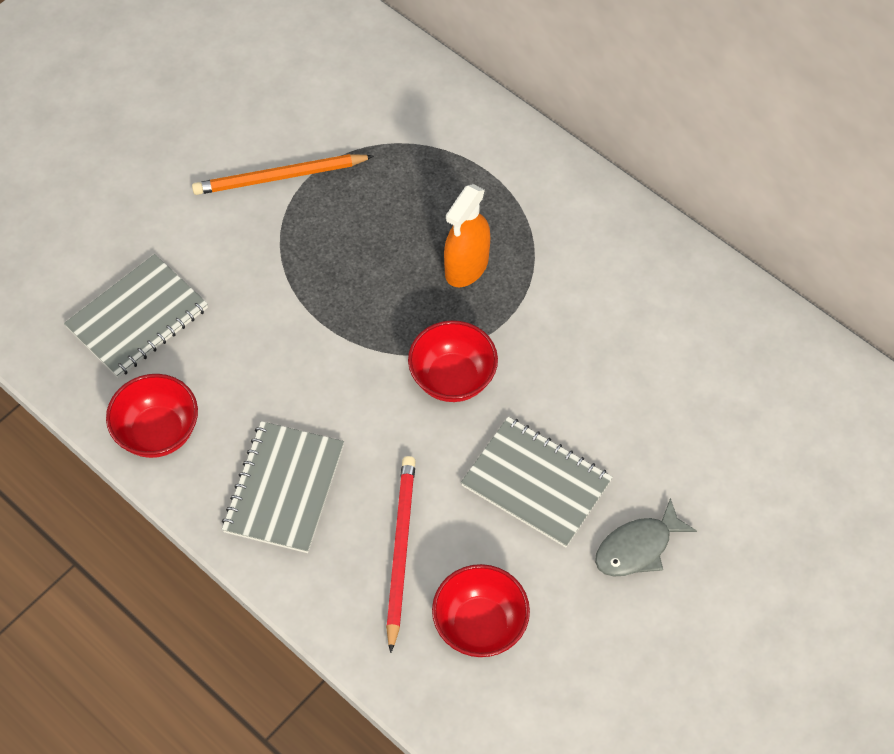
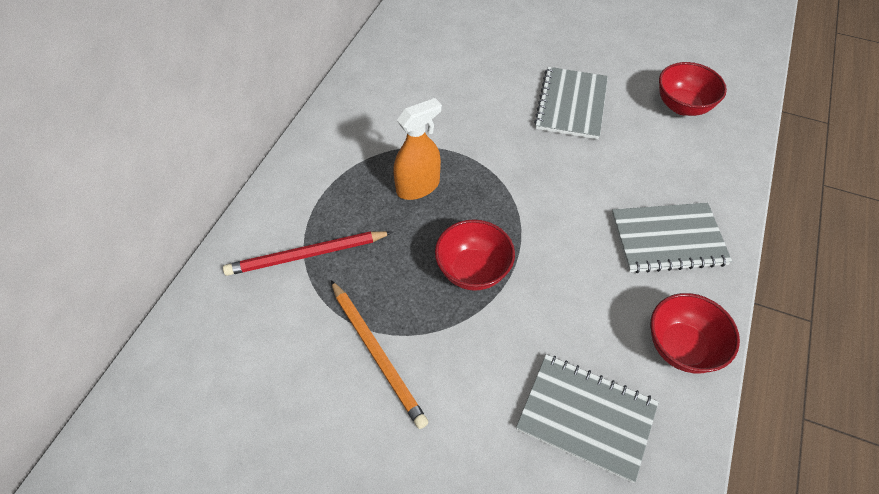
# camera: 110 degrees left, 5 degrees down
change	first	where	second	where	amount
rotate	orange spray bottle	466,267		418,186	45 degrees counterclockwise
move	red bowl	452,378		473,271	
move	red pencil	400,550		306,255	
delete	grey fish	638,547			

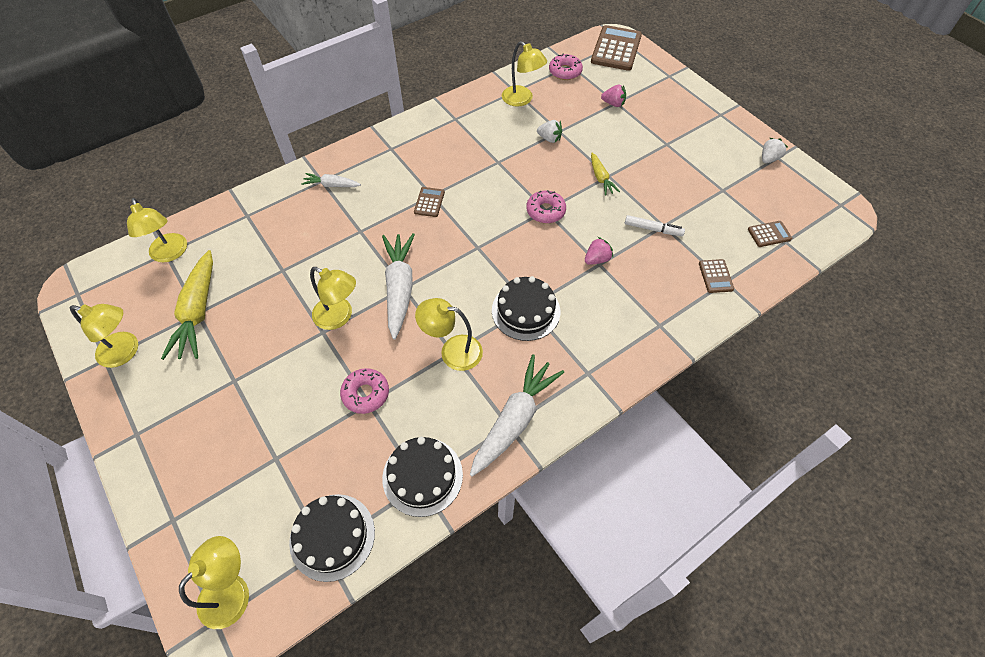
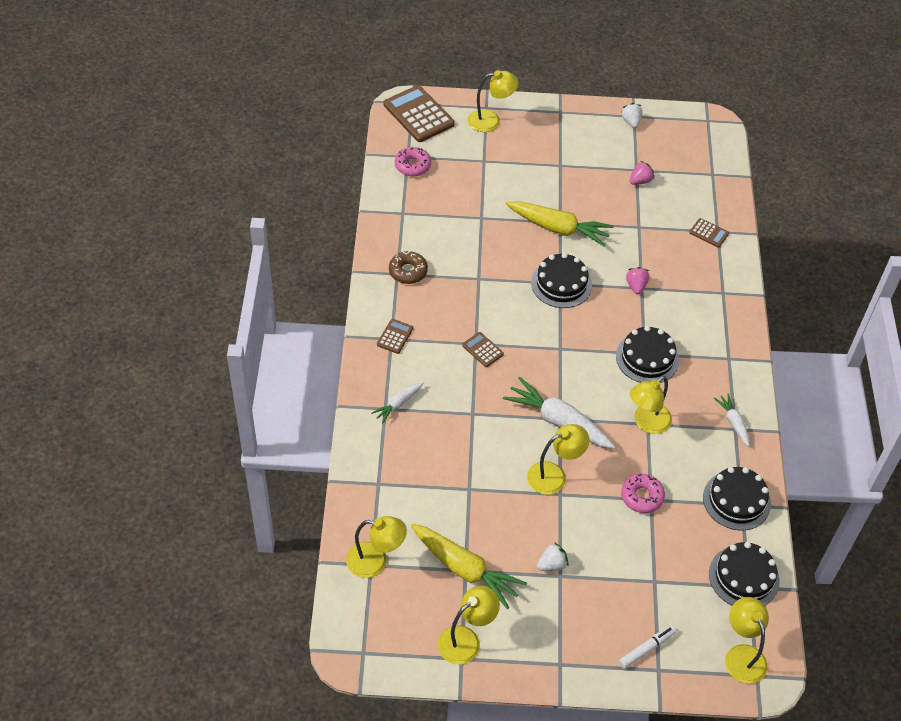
# camera: 55 degrees left, 5 degrees down
change	first	where	second	where	amount
move	yellow lamp	522,100		491,120	
move	pink strawberry	613,104		640,181	
move	white strawberry	549,139		552,564	
resize	yellow carrot	600,178		558,228	x1.90
replace	pink donut	545,211	black cake	561,284	
move	white marker	653,229		646,649	
move	brown calculator	769,234		395,336	
resize	white carrot	514,420		733,422	x0.53
insert			brown donut	408,271	

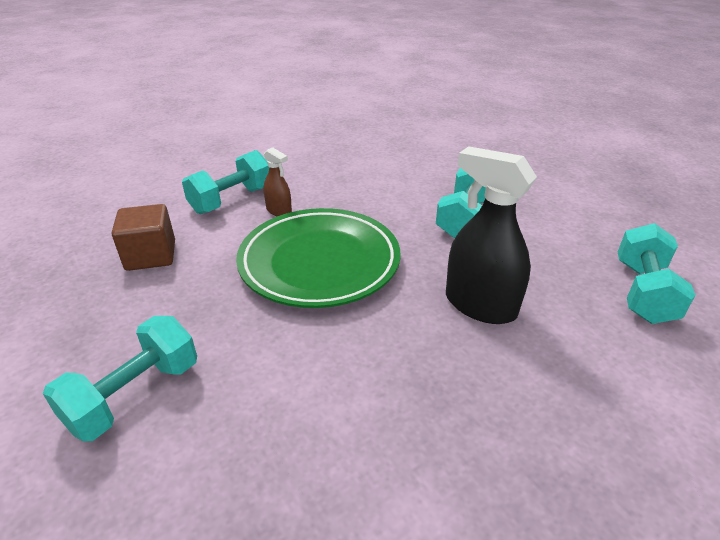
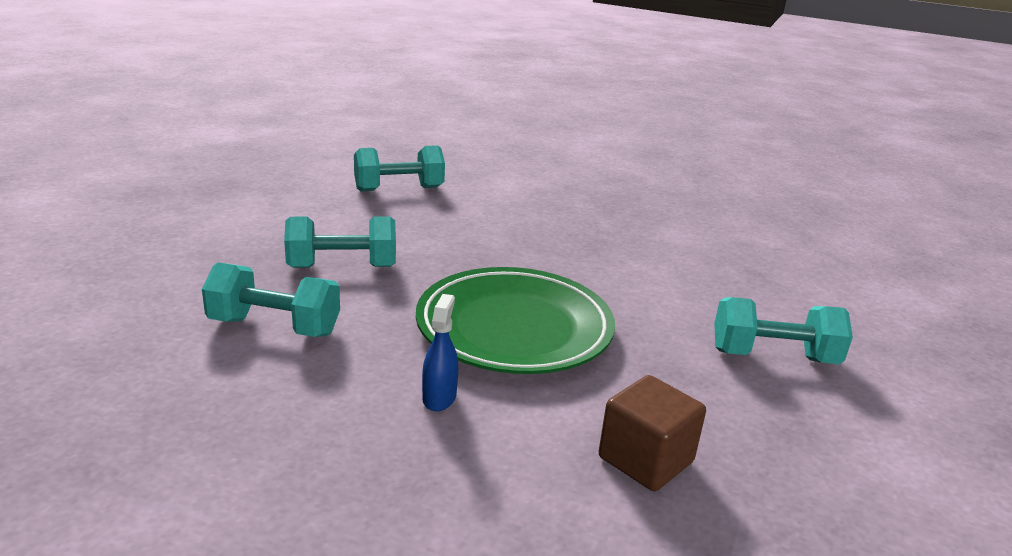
# camera: 125 degrees left, 10 degrees down
change	first	where	second	where	amount
delete	black spray bottle	480,305			
recolor	brown spray bottle	279,211	blue spray bottle	439,397	
move	turquoise dumbbell	231,200		274,327	

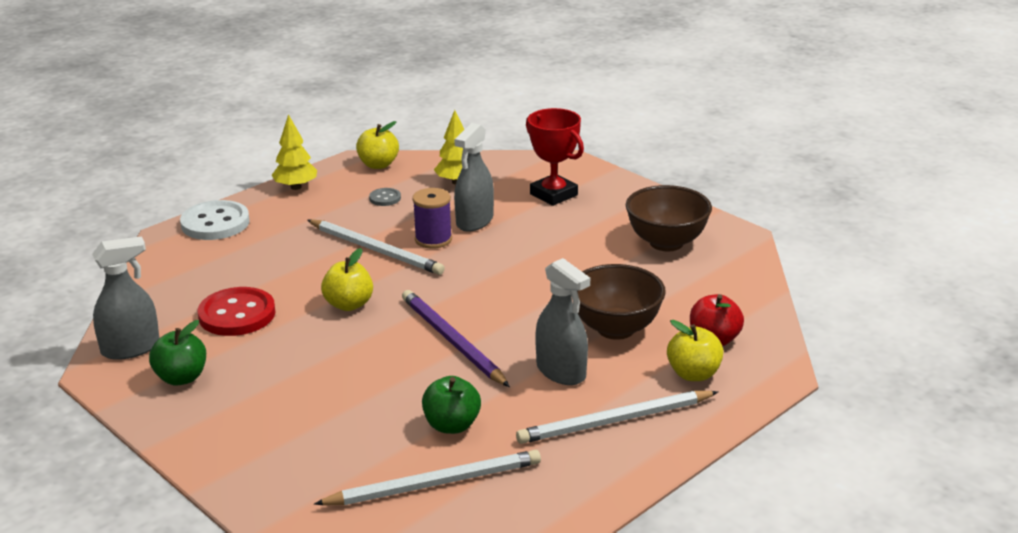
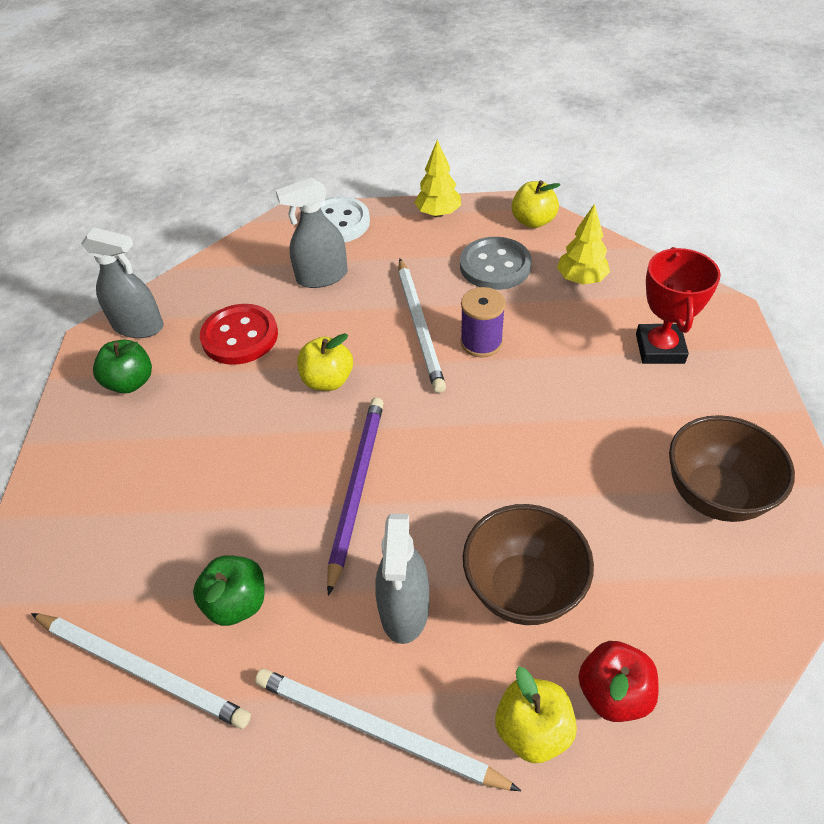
# camera: 45 degrees right, 20 degrees up
change	first	where	second	where	amount
move	grey spray bottle	474,221		322,277	
resize	grey button	385,198		495,266	x2.08

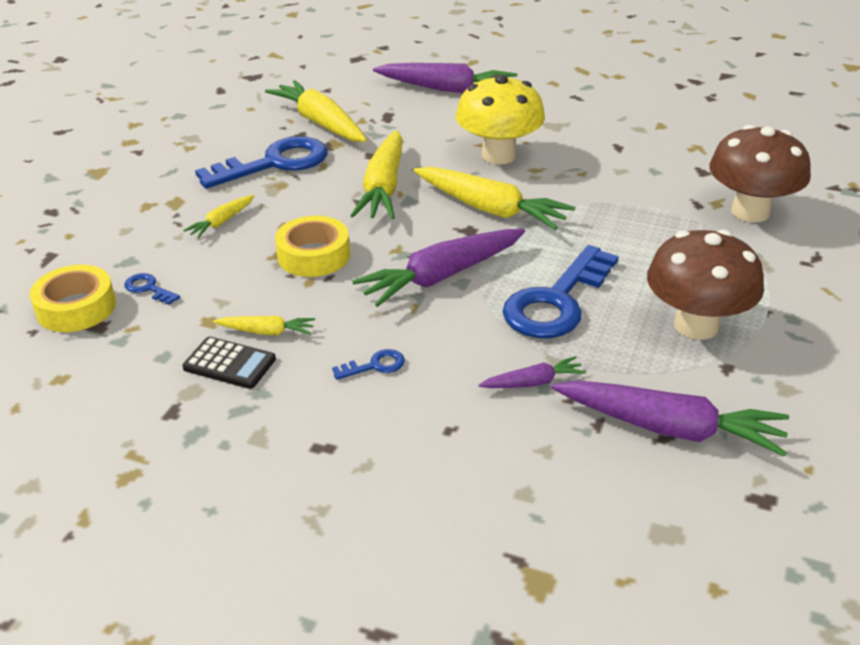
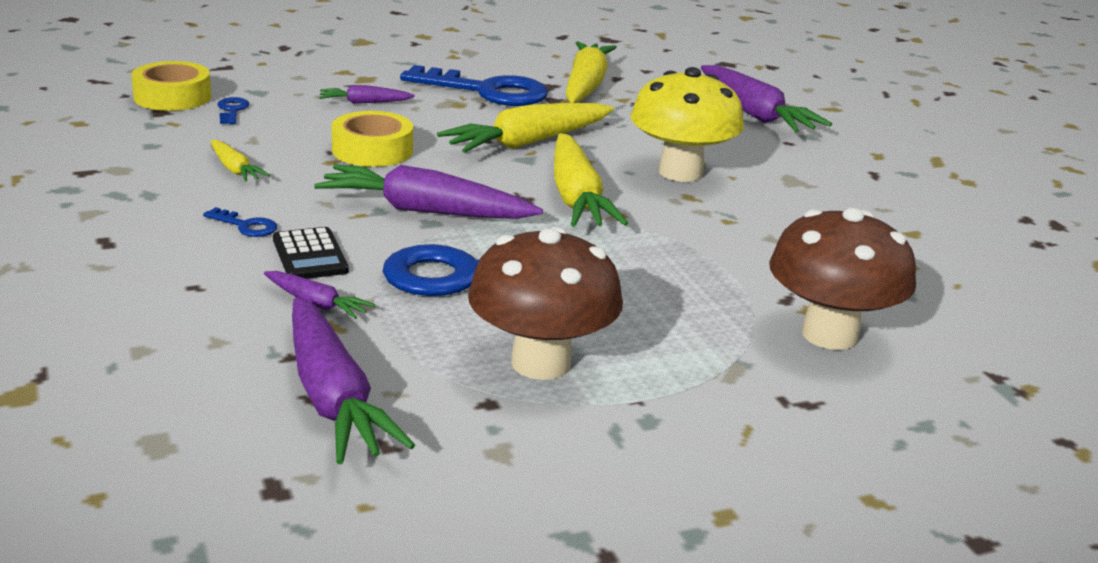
# camera: 45 degrees right, 10 degrees down
change	first	where	second	where	amount
recolor	yellow carrot	221,222	purple carrot	364,102	
move	black calculator	229,364		309,255	

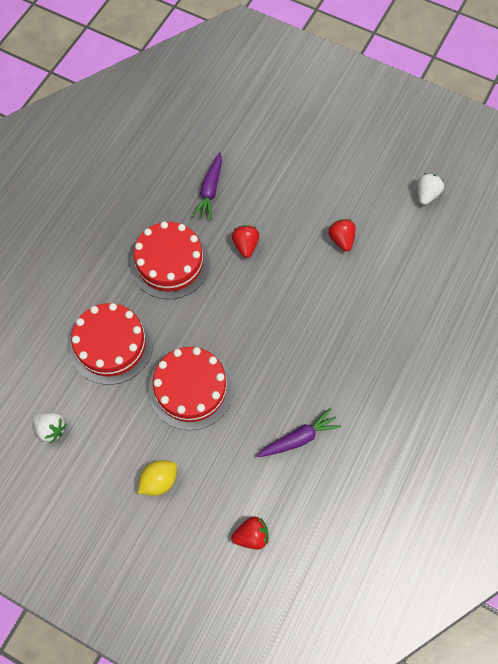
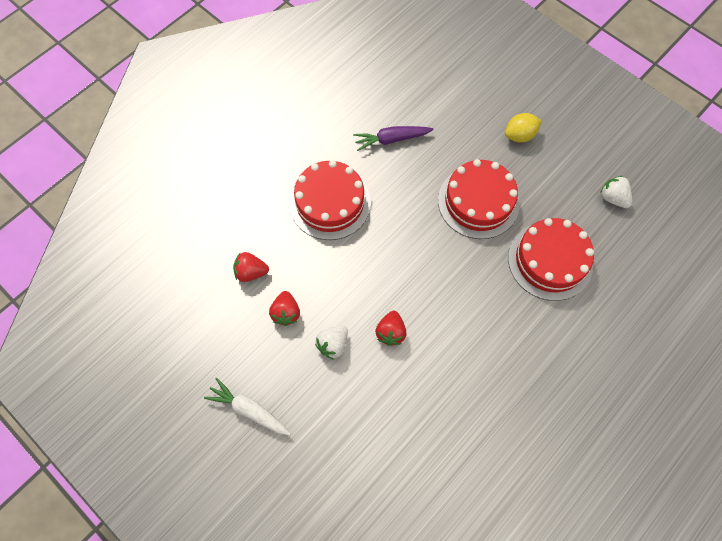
# camera: 165 degrees left, 0 degrees up
change	first	where	second	where	amount
delete	purple carrot	210,190			
move	white strawberry	426,194		333,344	
move	red cake	170,263		330,203	
move	red strawberry	251,535		251,272	
insert			white carrot	249,410	

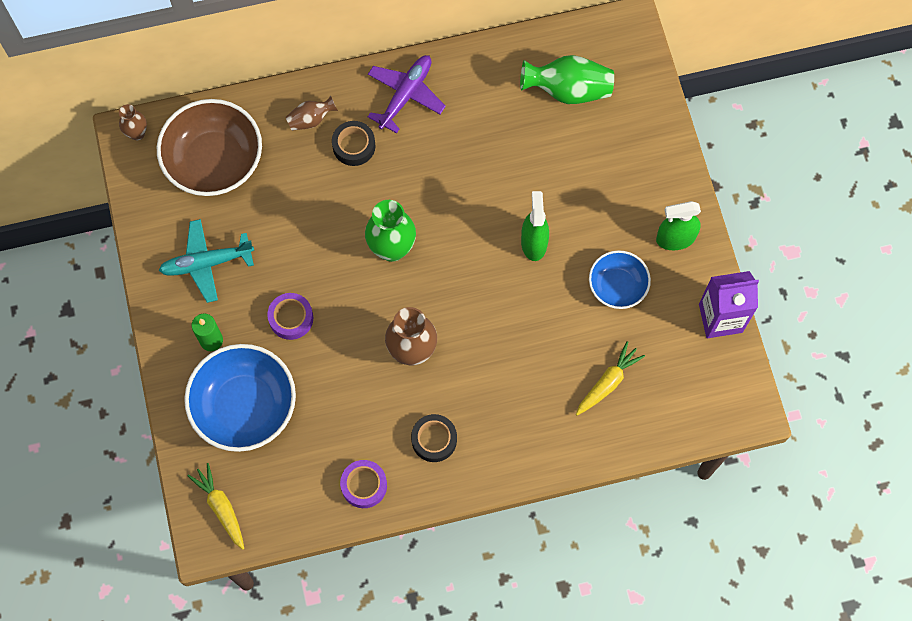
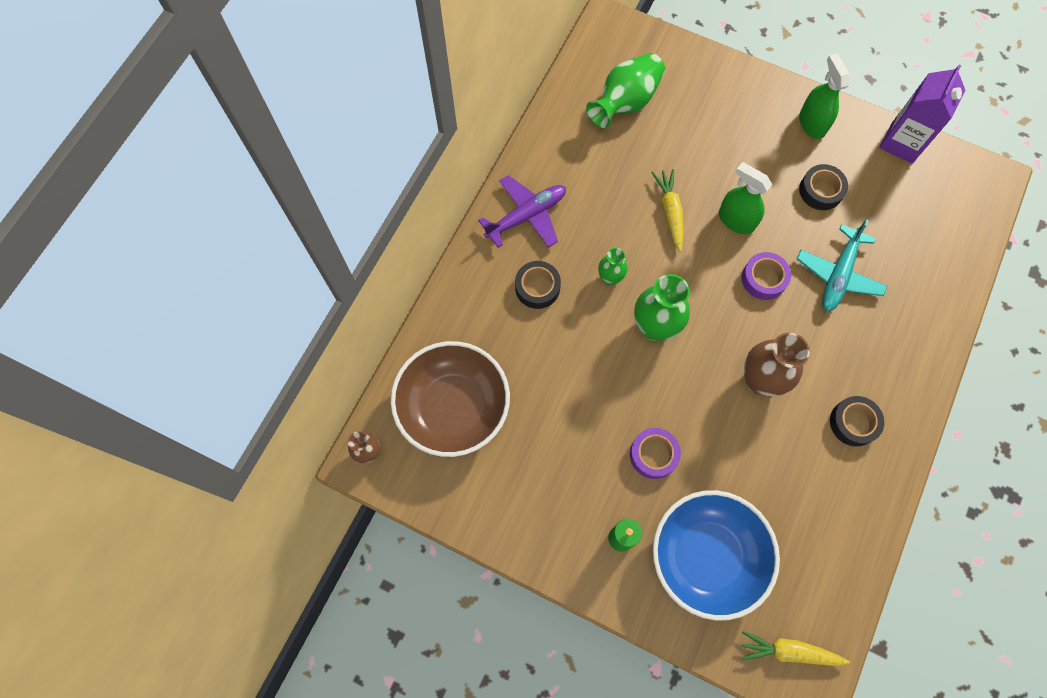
# camera: 50 degrees left, 0 degrees up
change	first	where	second	where	amount
rotate	purple plane	405,95		526,216	75 degrees clockwise
delete	brown vase	311,119			
rotate	green spray bottle	675,238		812,123	135 degrees clockwise
move	turquoise plane	206,263		838,275	
replace	blue bowl	617,286	black tape	820,190	
move	yellow carrot	607,383		670,212	
move	purple tape	364,485		764,279	
insert			green vase	610,278	

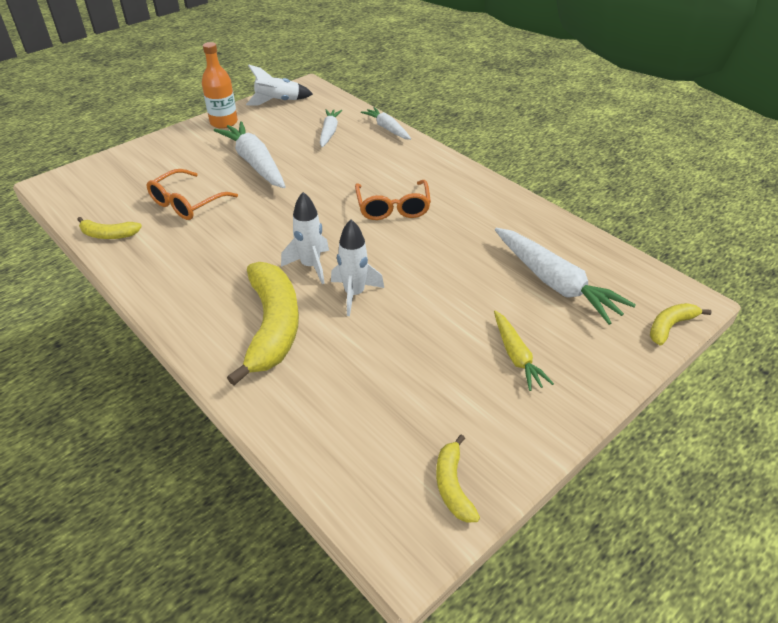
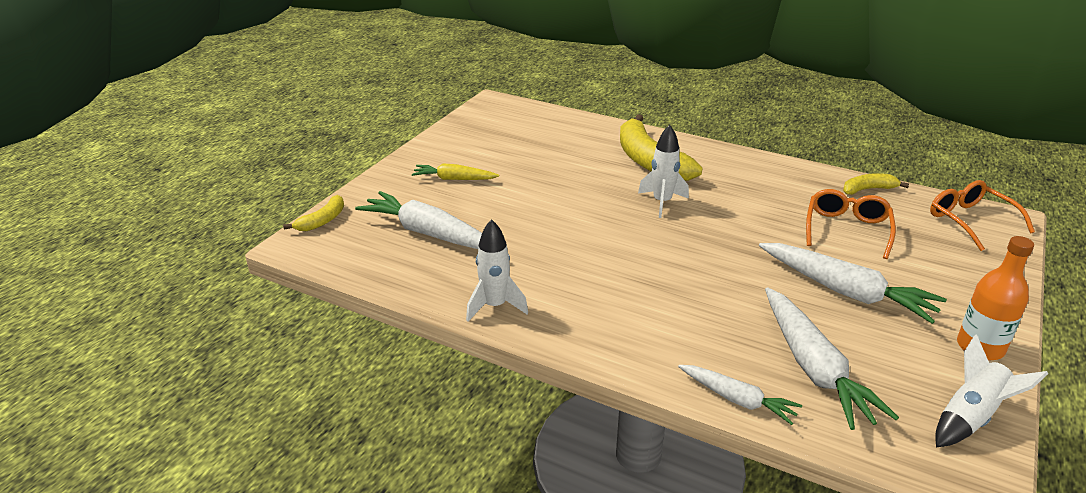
# camera: 160 degrees right, 10 degrees down
change	first	where	second	where	amount
resize	white carrot	329,132		814,368	x1.72
move	orange glasses	393,207		971,221	
move	white rocket	354,294		495,306	
rotate	yellow carrot	516,356		454,179	45 degrees counterclockwise
delete	yellow banana	452,485			

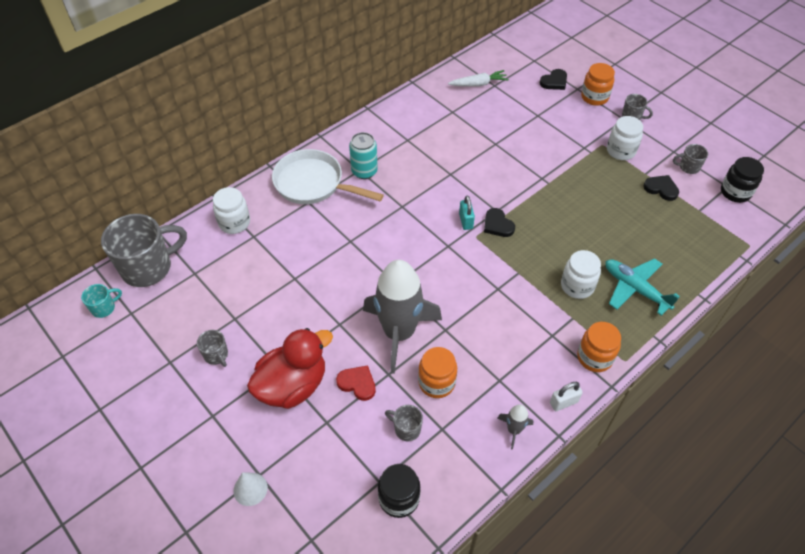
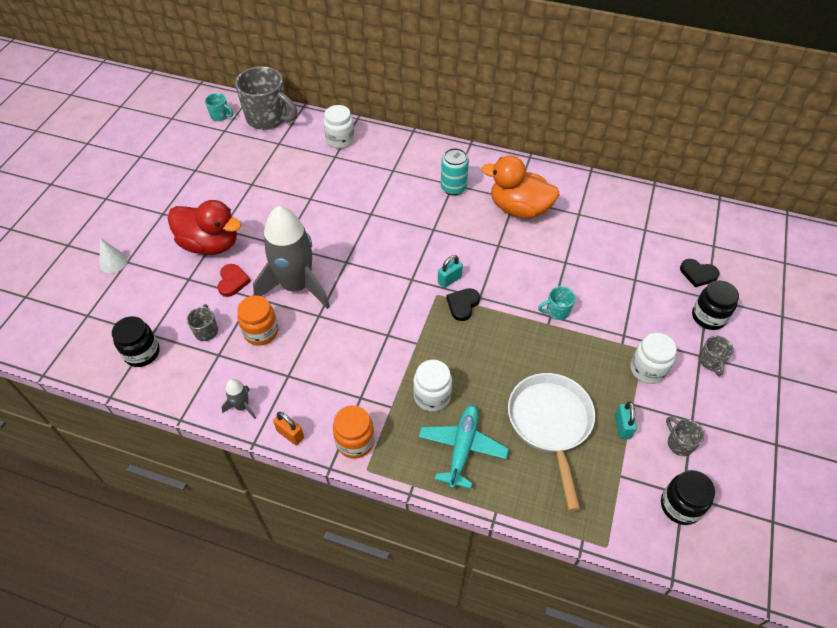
# camera: 60 degrees right, 0 degrees up
change	first	where	second	where	amount
recolor	orange jar	594,97	black jar	708,317	
delete	white carrot	478,84			
move	white pan	313,184		550,424	
replace	black heart	661,189	turquoise padlock	622,427	
delete	grey mug	216,355			
recolor	white padlock	563,402	orange padlock	290,434	
insert			orange duck	519,209	
insert			turquoise mug	557,311	

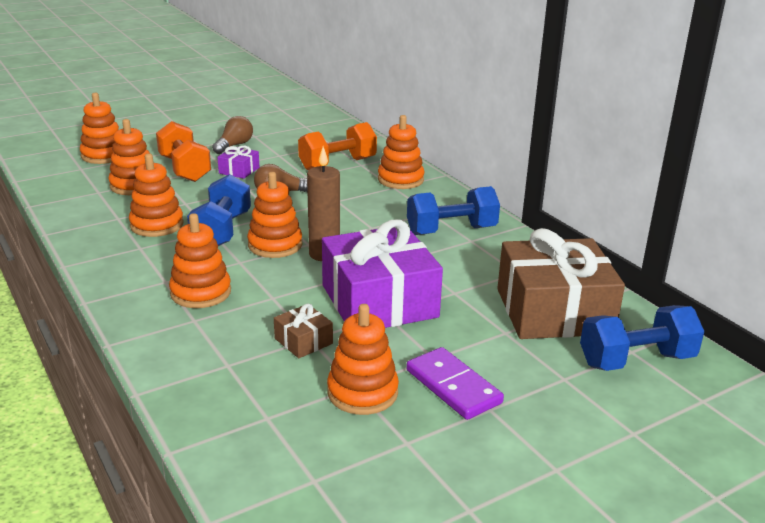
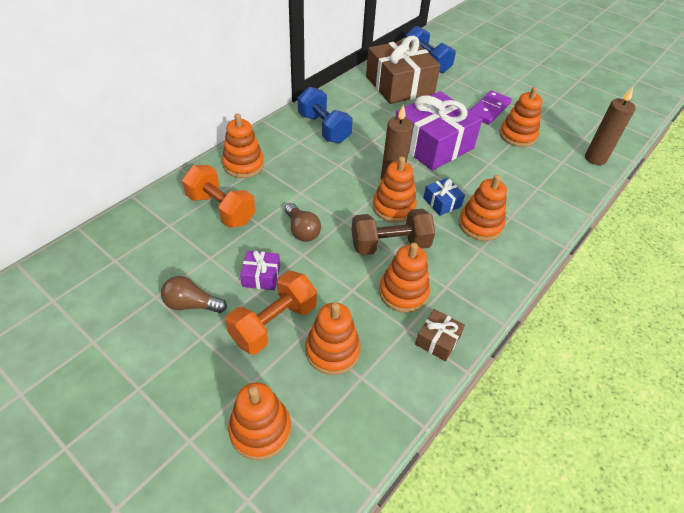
# camera: 110 degrees left, 20 degrees up
change	first	where	second	where	amount
recolor	blue dumbbell	222,231	brown dumbbell	390,245	
move	brown gift	303,341		437,340	
insert			brown candle	595,158	
insert			blue gift	442,202	

